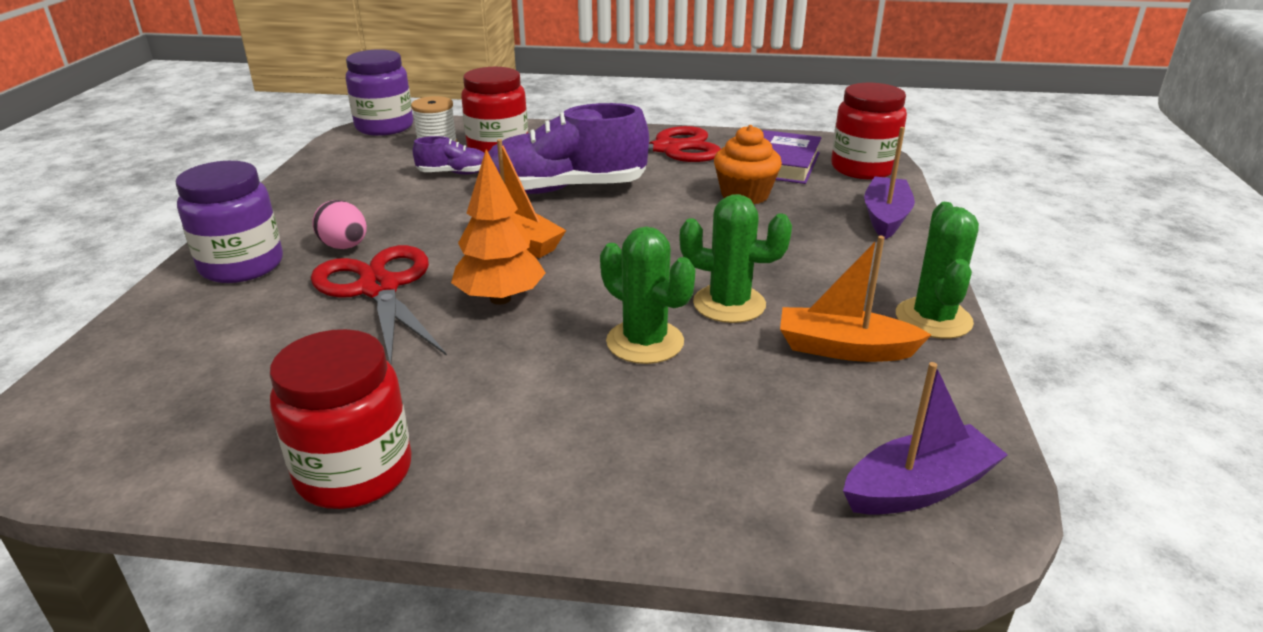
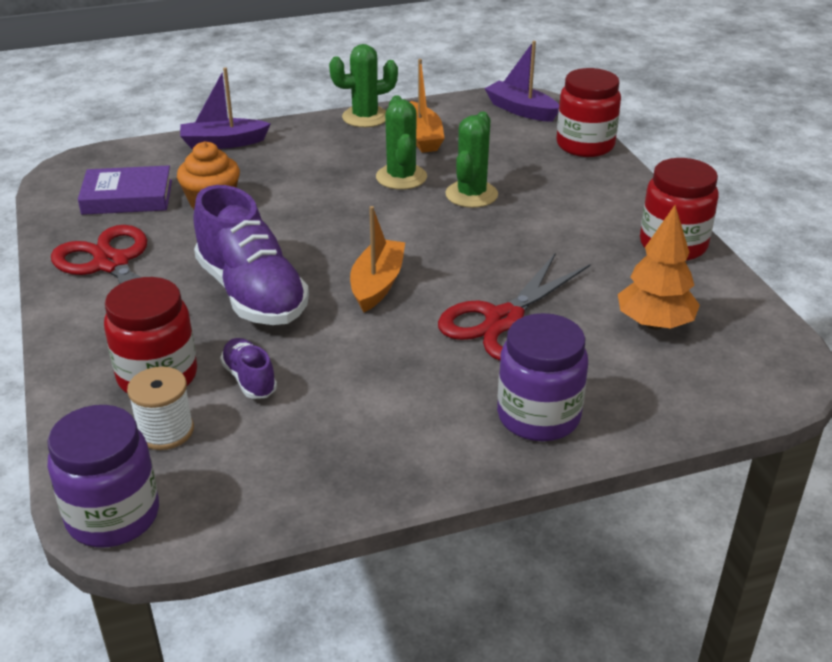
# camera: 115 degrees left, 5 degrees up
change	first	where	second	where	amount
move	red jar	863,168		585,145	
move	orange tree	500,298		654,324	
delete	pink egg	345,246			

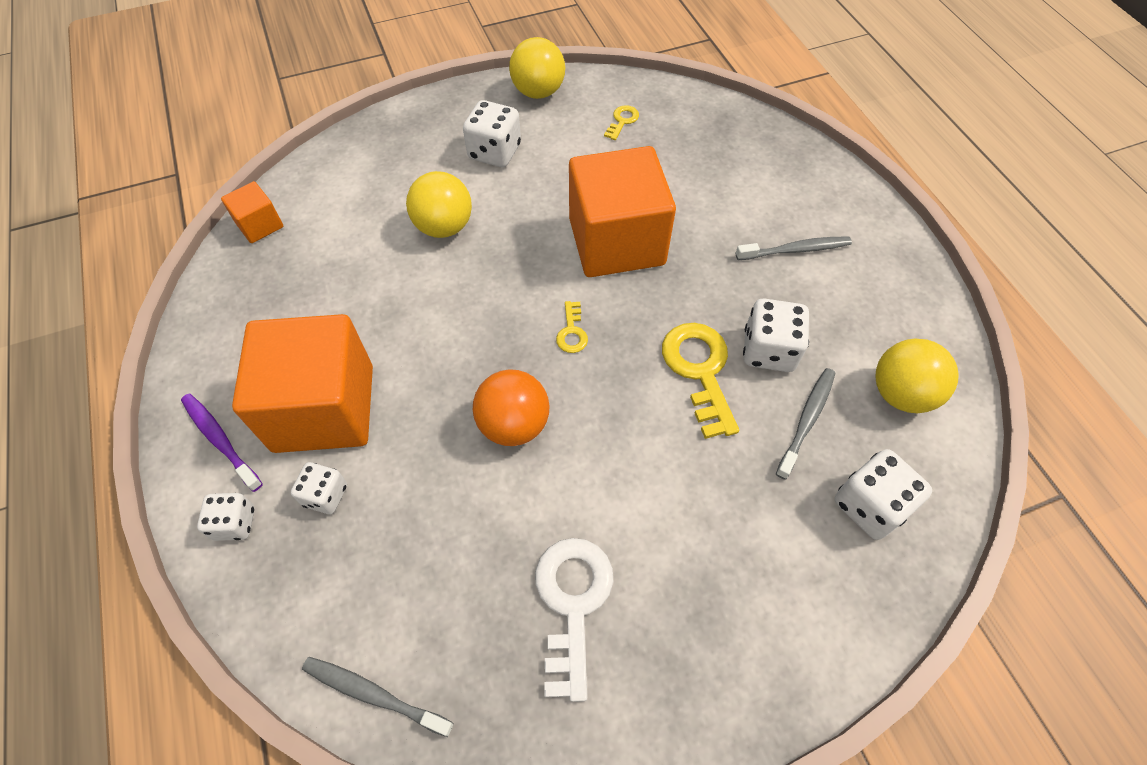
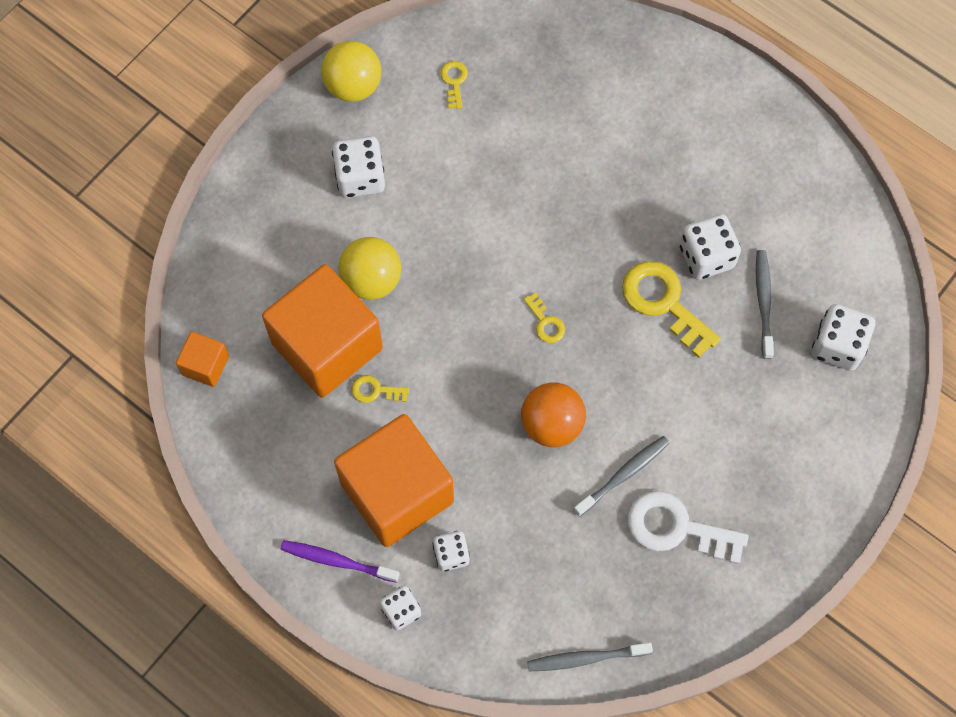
# camera: 30 degrees left, 10 degrees up
change	first	where	second	where	amount
move	orange cube	616,241		327,346	
move	grey toothbrush	795,250		623,475	
delete	yellow ball	900,393			
rotate	white key	572,603		676,528	45 degrees counterclockwise
insert			yellow key	375,390	

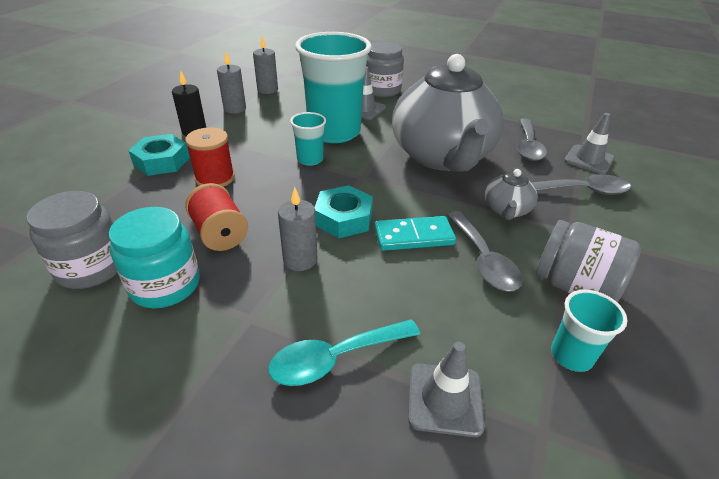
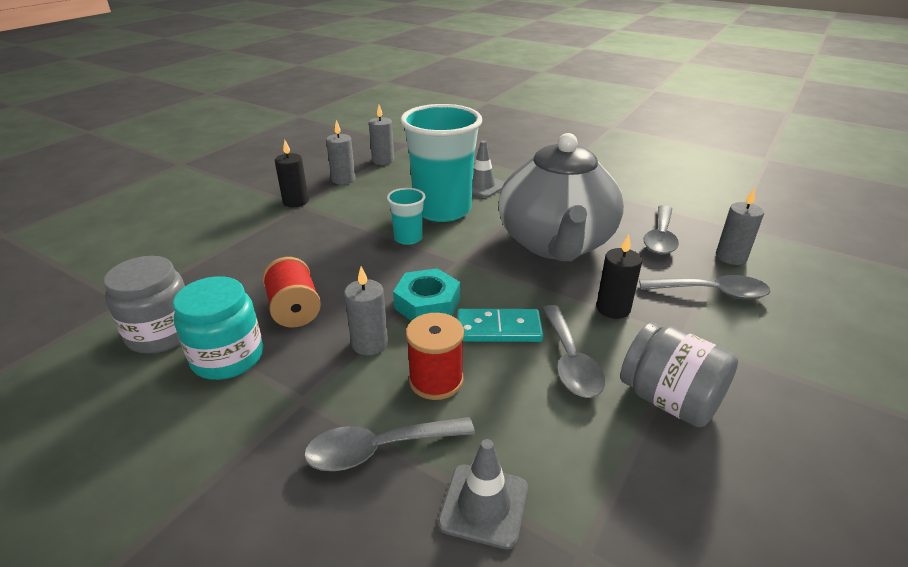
# camera: 10 degrees right, 5 degrees down
change	first	where	second	where	amount
delete	grey jar	382,90			
replace	grey traffic cone	589,159	grey candle	731,257	
move	red spool	215,178		436,380	
delete	turquoise nut	162,161			
replace	grey teapot	506,210	black candle	613,308	
delete	turquoise cup	571,355			
recolor	turquoise spoon	336,358	grey spoon	379,449	

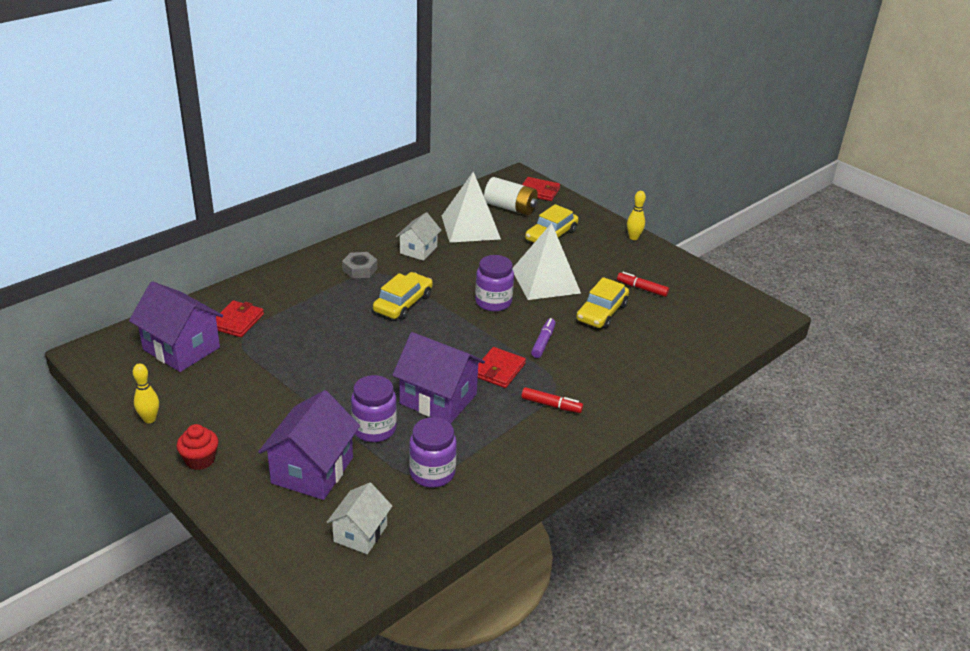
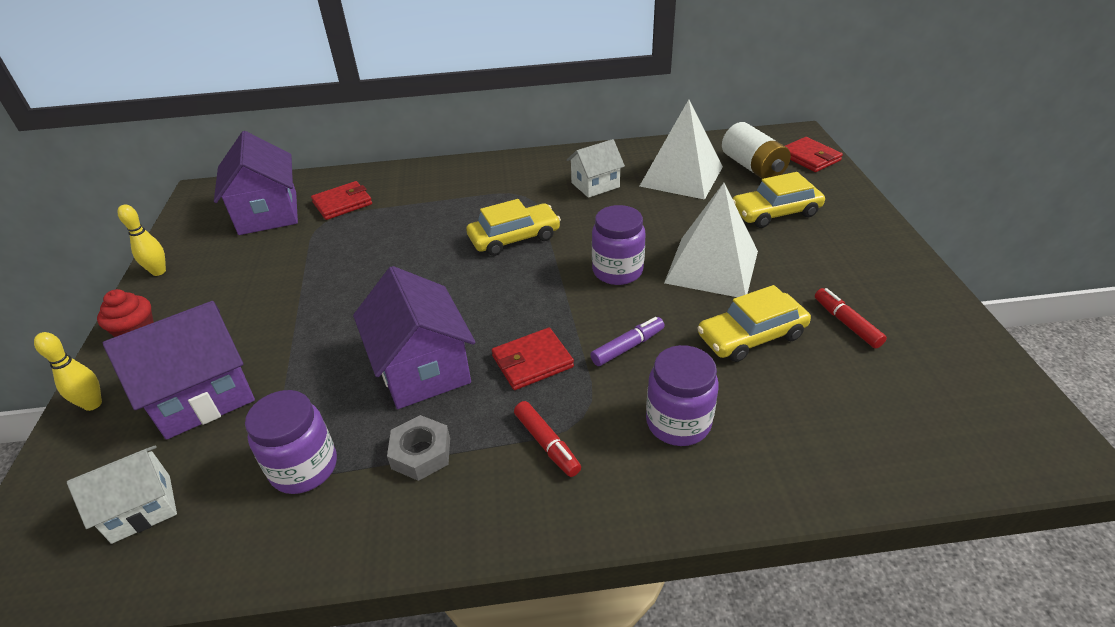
# camera: 40 degrees right, 5 degrees up
change	first	where	second	where	amount
move	yellow bowling pin	633,237		93,404	
move	grey nut	359,269		421,453	
move	purple jar	374,429		678,422	

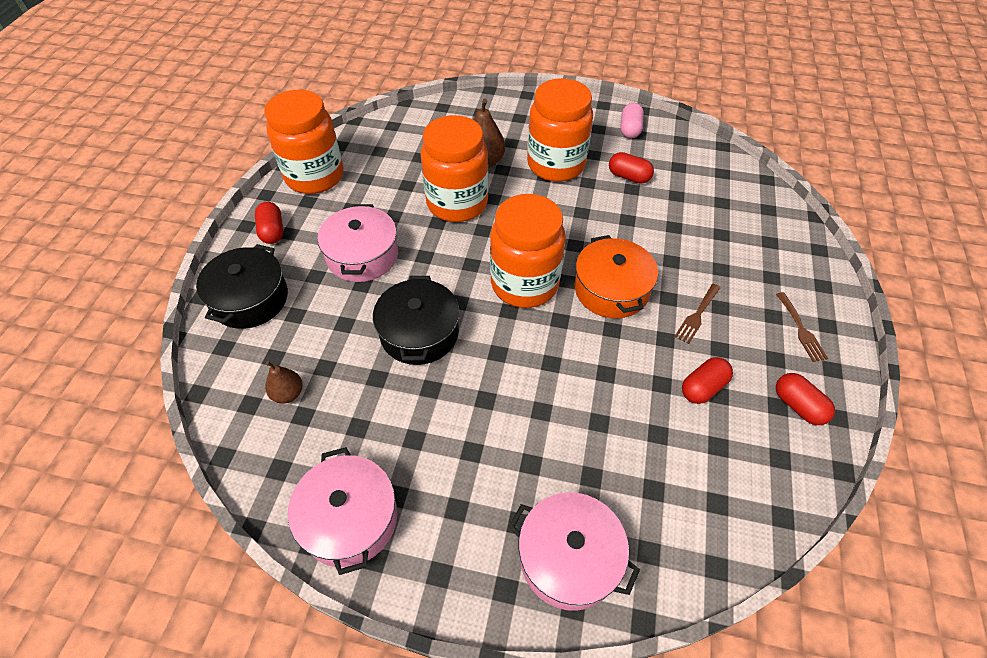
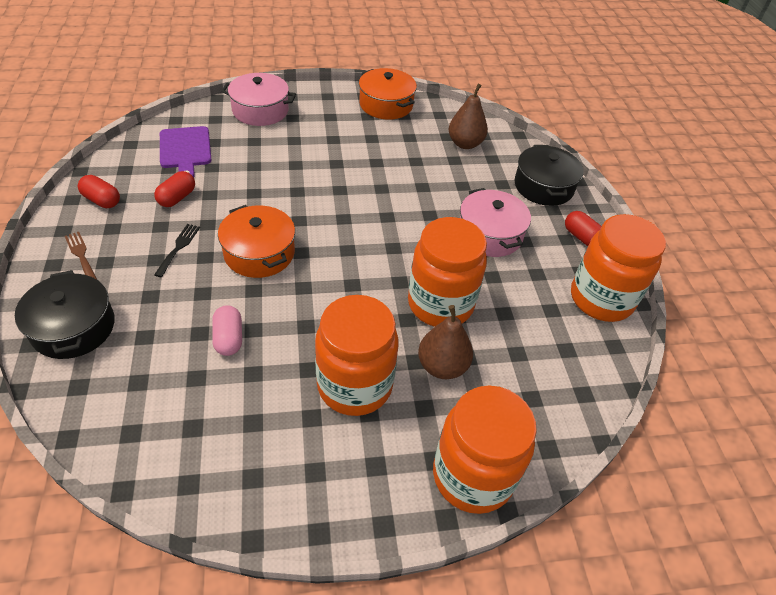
# camera: 155 degrees right, 5 degrees down
change	first	where	second	where	amount
move	pink capsule	630,129		228,338	
delete	red capsule	629,176			
move	orange jar	524,284		472,476	
move	black pot	419,333		73,327	
recolor	brown fork	697,315	black fork	178,247	
resize	brown pear	288,394		465,144	x1.62
recolor	pink pot	350,519	orange pot	386,105	
insert			purple cutting board	185,150	

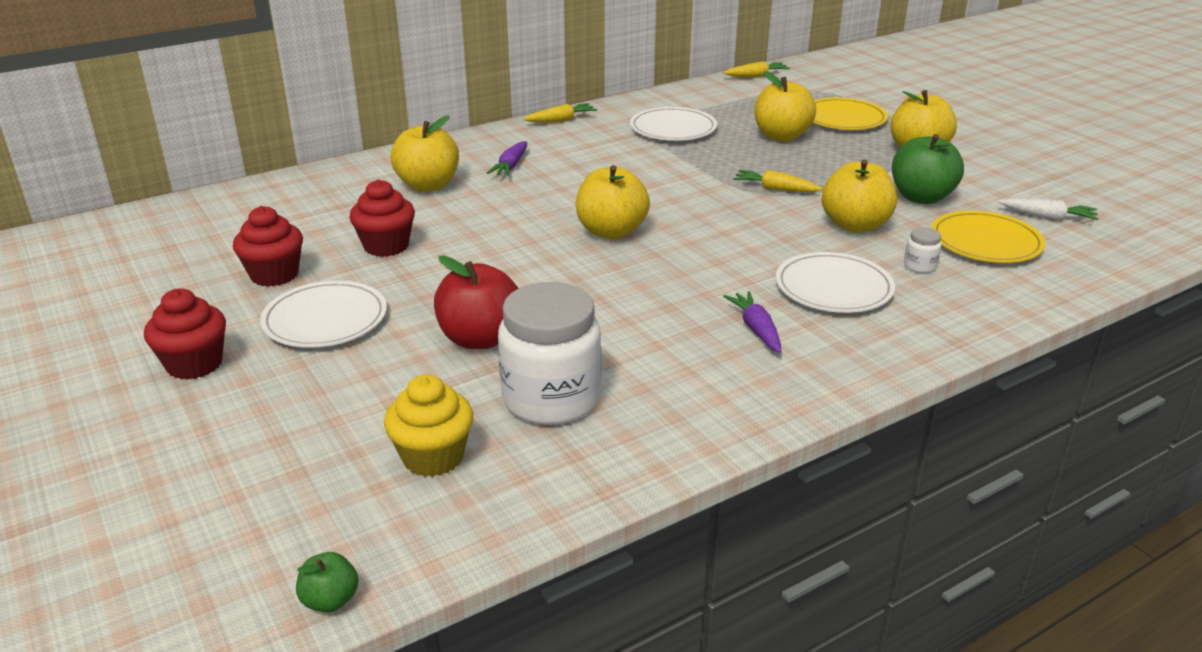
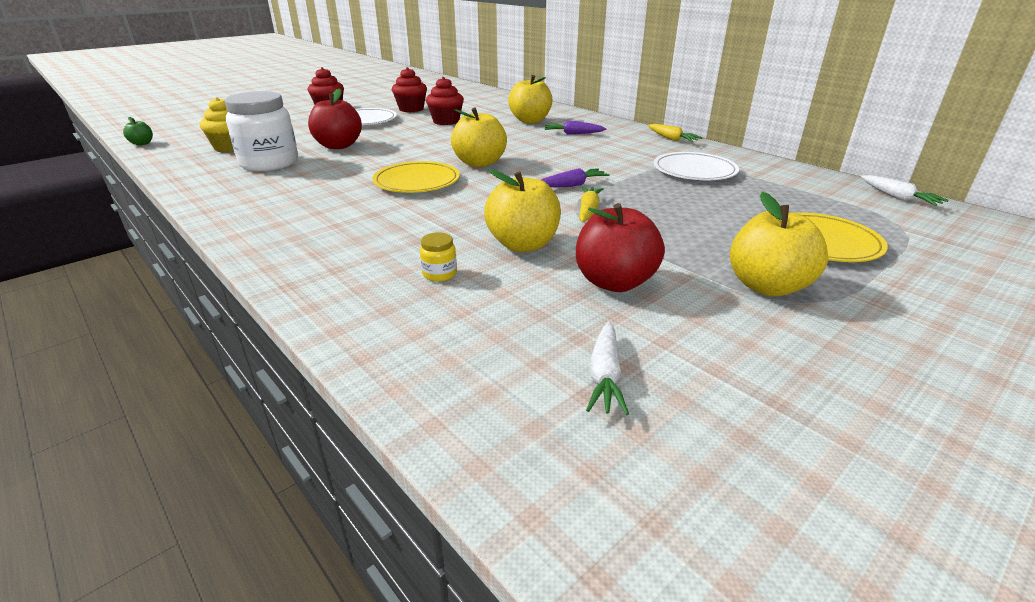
# camera: 80 degrees right, 0 degrees up
change	first	where	second	where	amount
recolor	yellow carrot	756,76	white carrot	897,197	
delete	yellow apple	781,136			
recolor	green apple	921,197	red apple	614,282	
move	yellow plate	985,242		417,181	
recolor	white jar	919,266	yellow jar	439,274	
delete	white plate	833,288			
move	purple carrot	756,329		572,185	

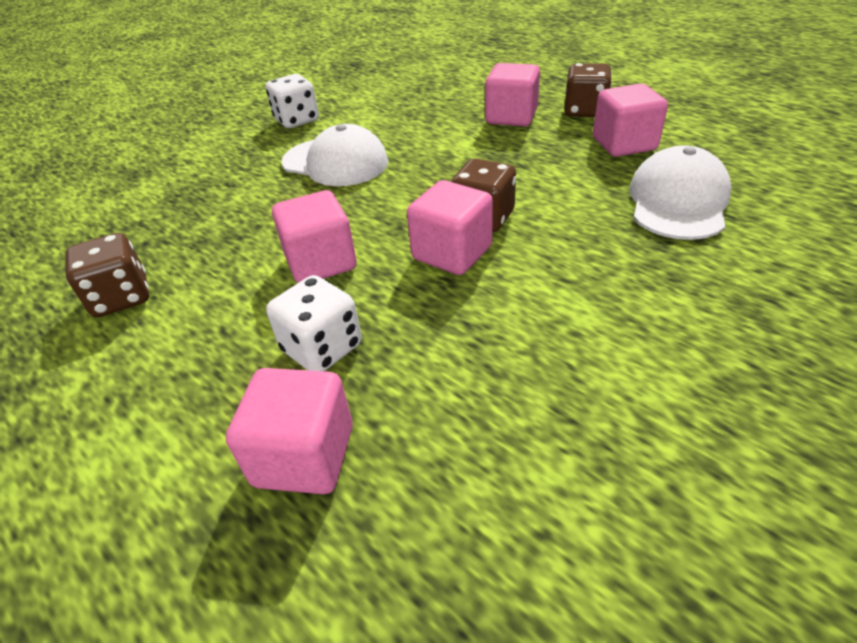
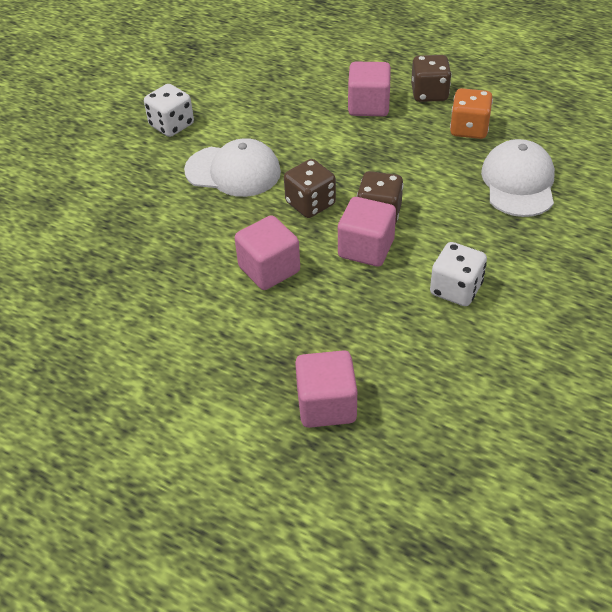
# camera: 15 degrees left, 5 degrees up
change	first	where	second	where	amount
replace	pink cube	624,144	orange dice	469,129	
move	brown dice	121,297		310,204	
move	white dice	322,348		456,289	

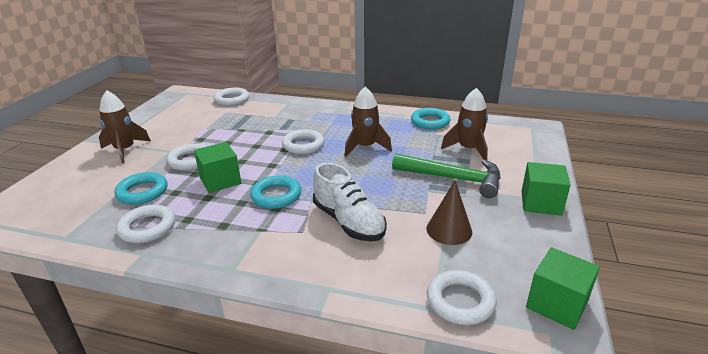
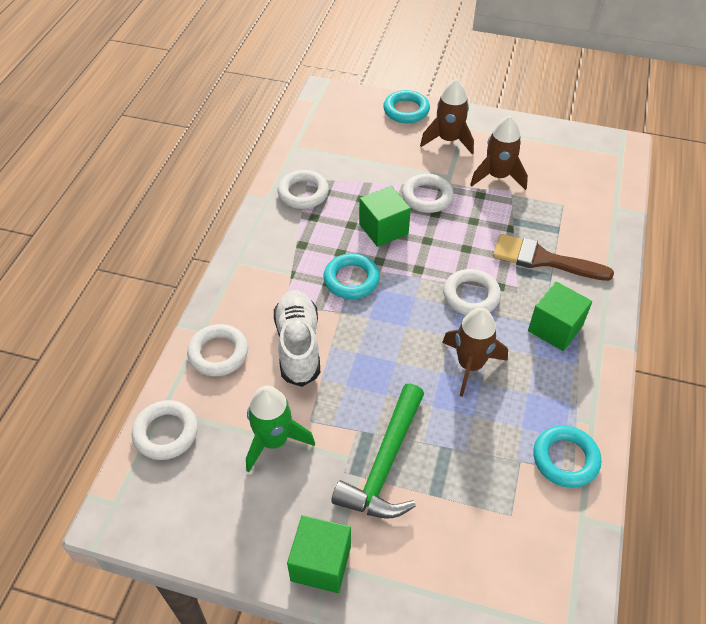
# camera: 90 degrees right, 20 degrees up
change	first	where	second	where	amount
move	white ring	232,100		218,353	
move	brown rocket	468,149		498,176	
rotate	white shoe	348,222		298,345	120 degrees clockwise
move	turquoise ring	142,192		406,110	
replace	brown cone	449,230	green rocket	274,441	
move	green cube	557,304		555,328	
insert			brown brush	543,259	

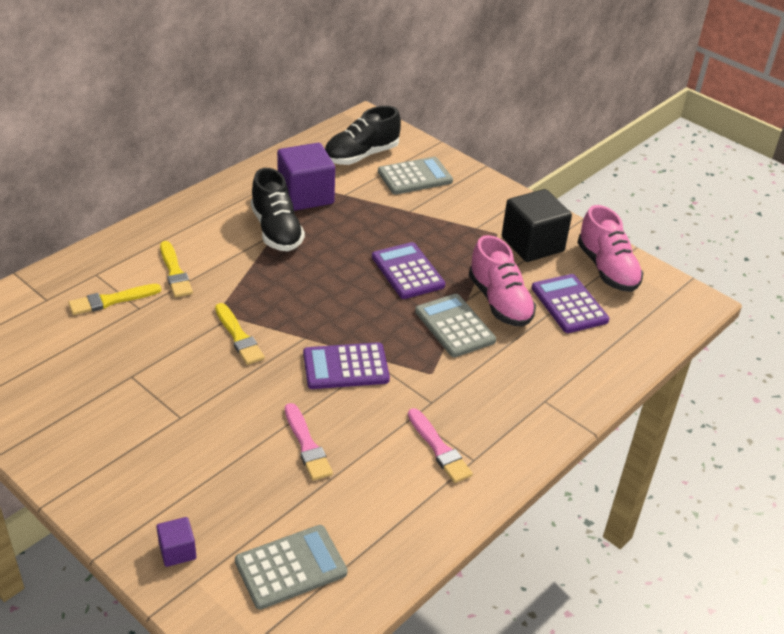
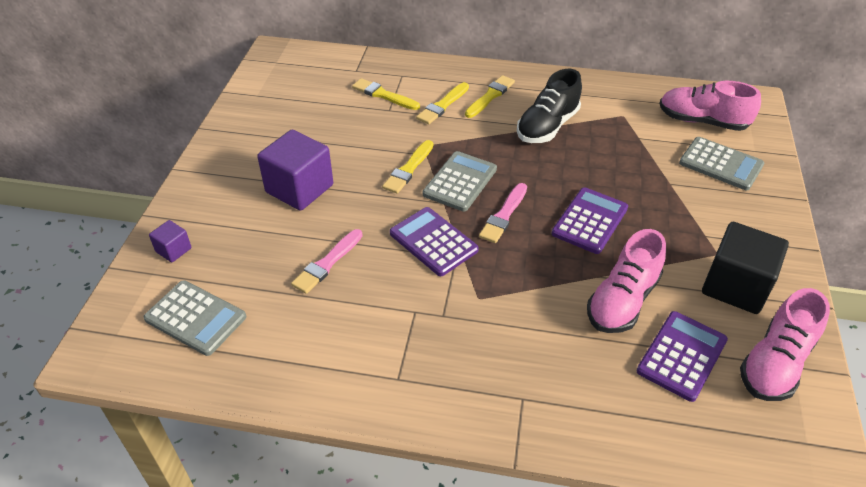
# camera: 60 degrees right, 5 degrees up
change	first	where	second	where	amount
recolor	black shoe	361,155	pink shoe	702,121	
move	purple cube	306,195		299,188	
move	grey calculator	455,326		460,182	
move	pink brush	439,448		504,215	
insert			yellow brush	490,96	

